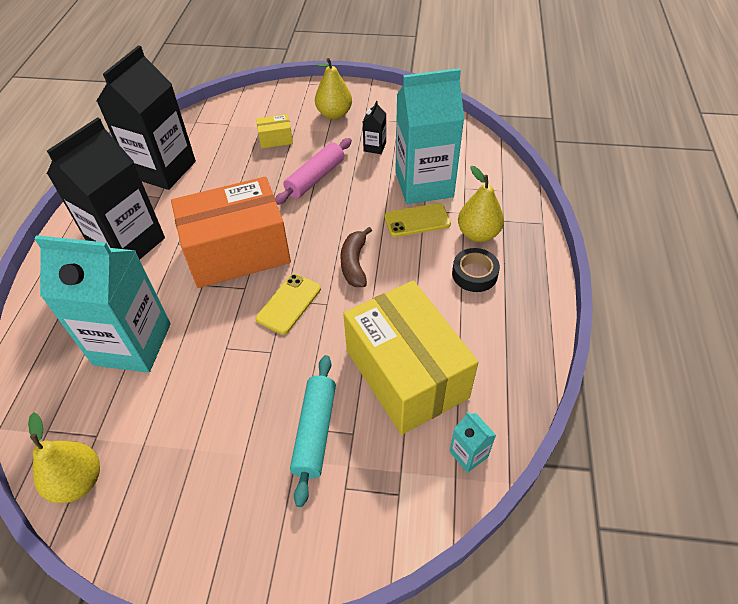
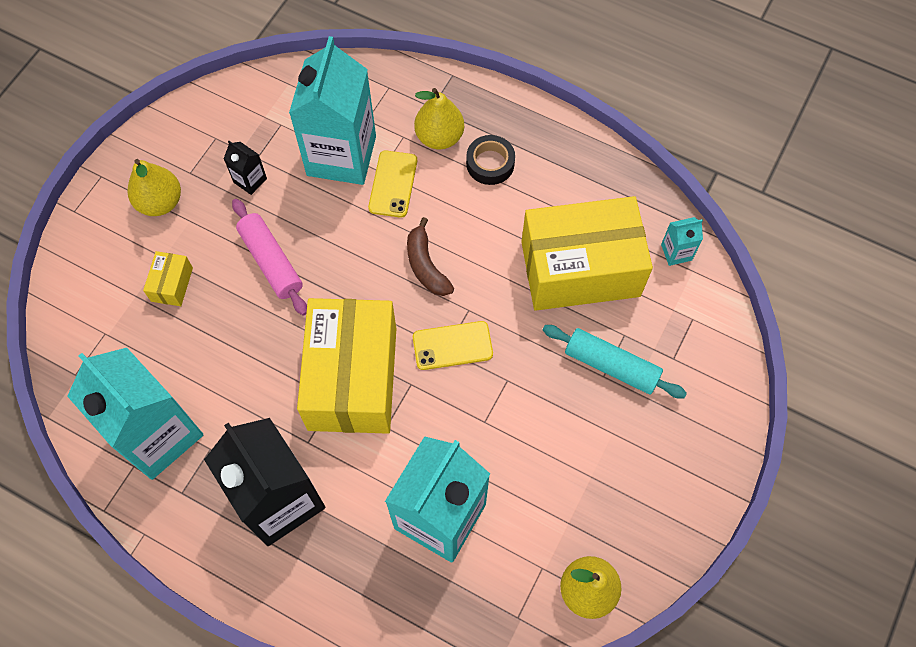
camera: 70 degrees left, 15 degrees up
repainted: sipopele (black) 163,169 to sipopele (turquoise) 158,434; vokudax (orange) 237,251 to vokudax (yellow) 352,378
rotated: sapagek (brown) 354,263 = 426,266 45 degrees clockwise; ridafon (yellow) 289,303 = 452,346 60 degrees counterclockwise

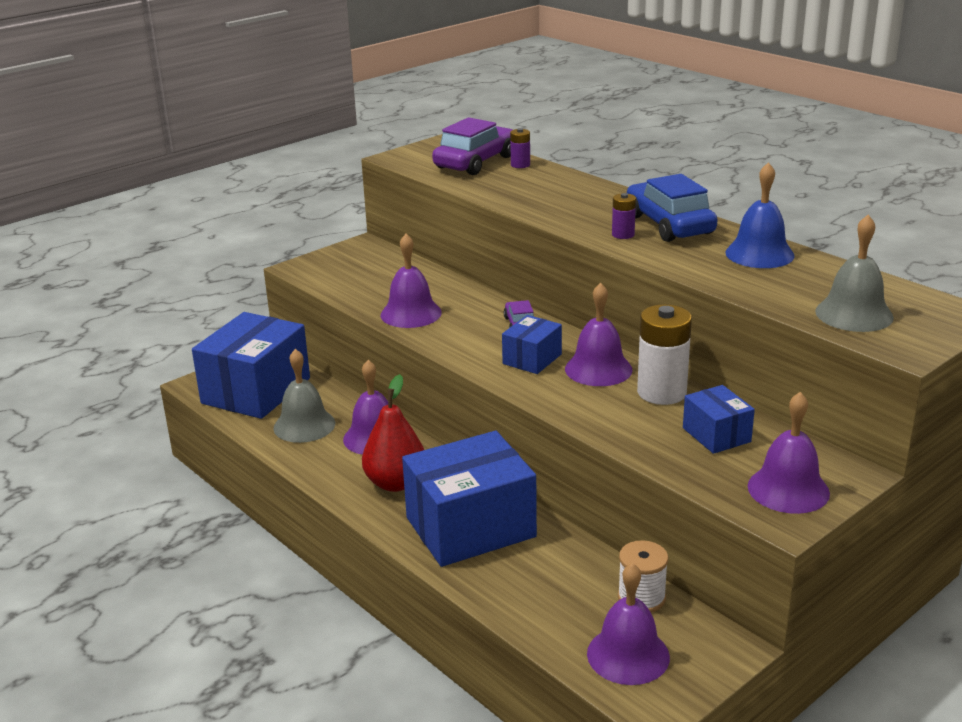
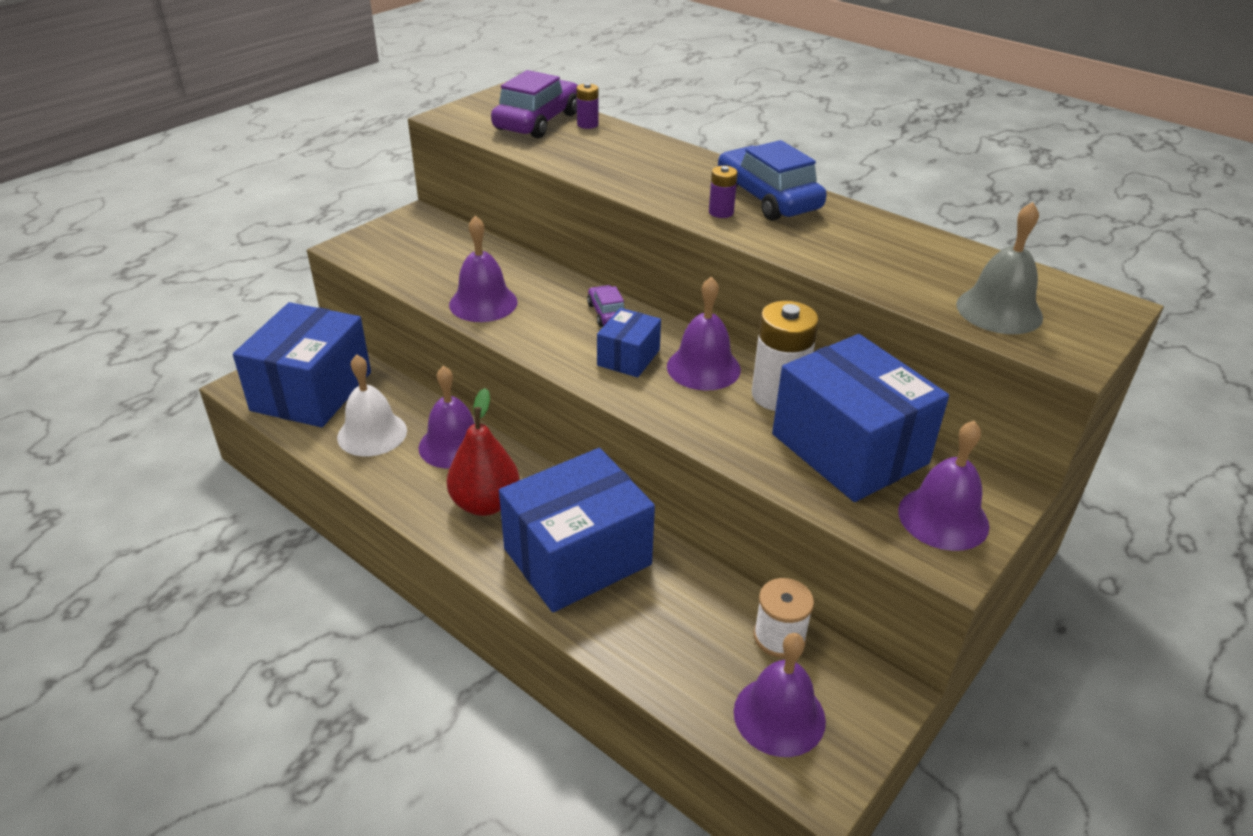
camera: 10 degrees left, 10 degrees up
gone: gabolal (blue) 759,254
repainted: gabolal (grey) 304,425 to gabolal (white) 372,433
scaled: vokudax (blue) 716,435 = 849,449 x2.03

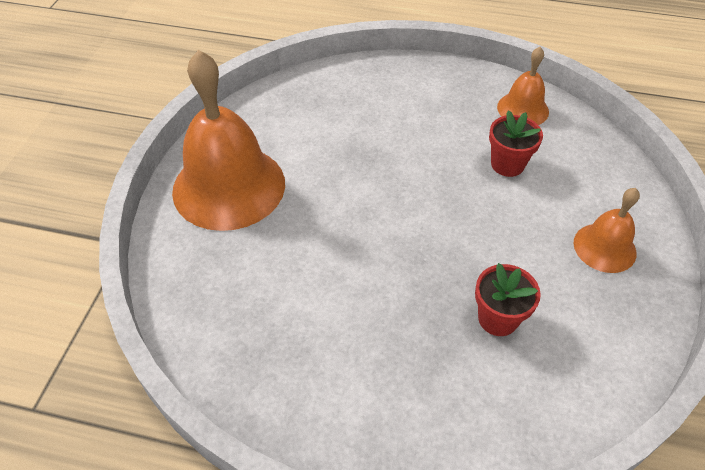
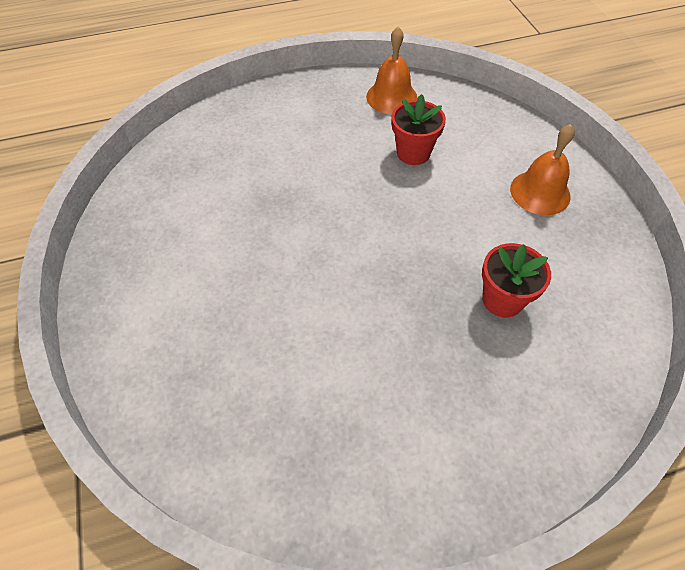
camera: 30 degrees left, 5 degrees up
gone: gabolal (orange) 229,186

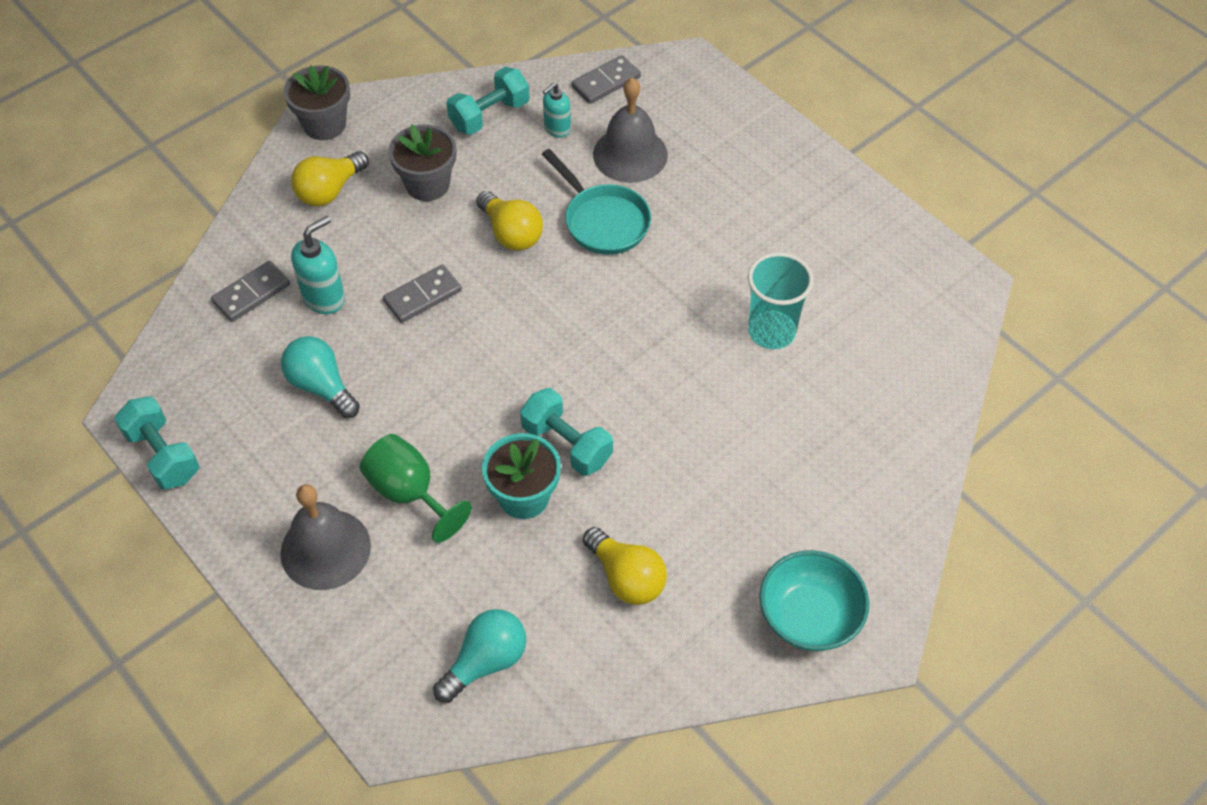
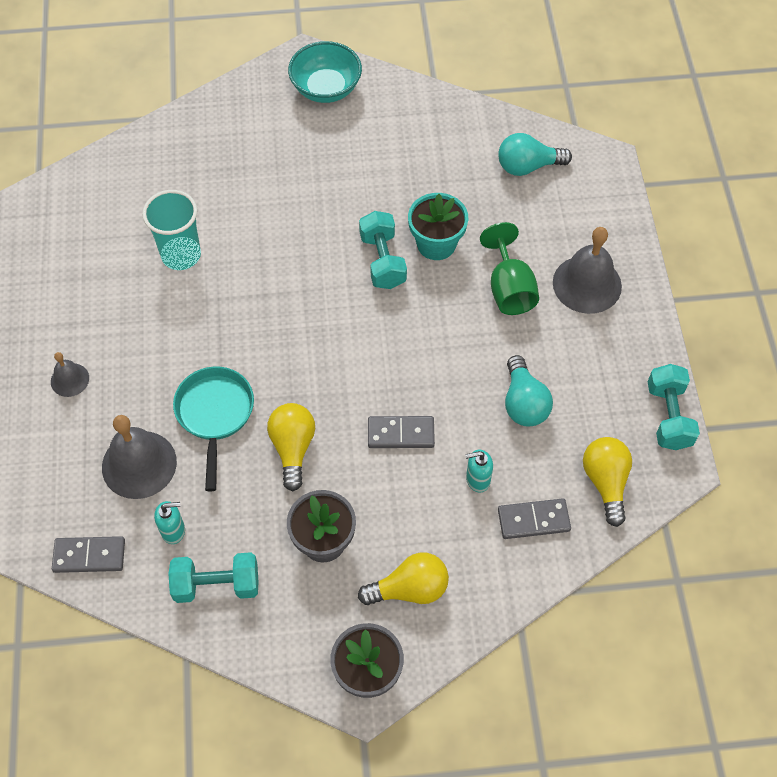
camera: 145 degrees left, 5 degrees up
new: gabolal (grey) 69,379
shifted: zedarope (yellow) 626,577 to 605,482
scaled: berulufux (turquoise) 324,297 = 477,480 x0.66

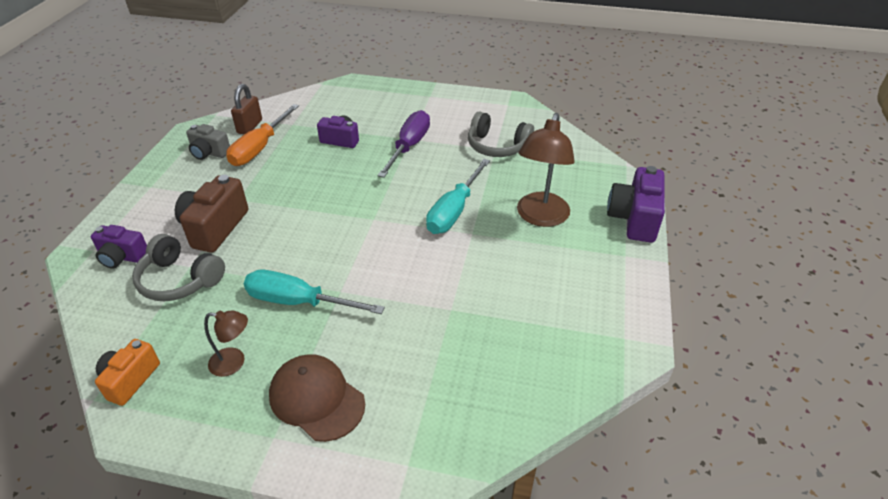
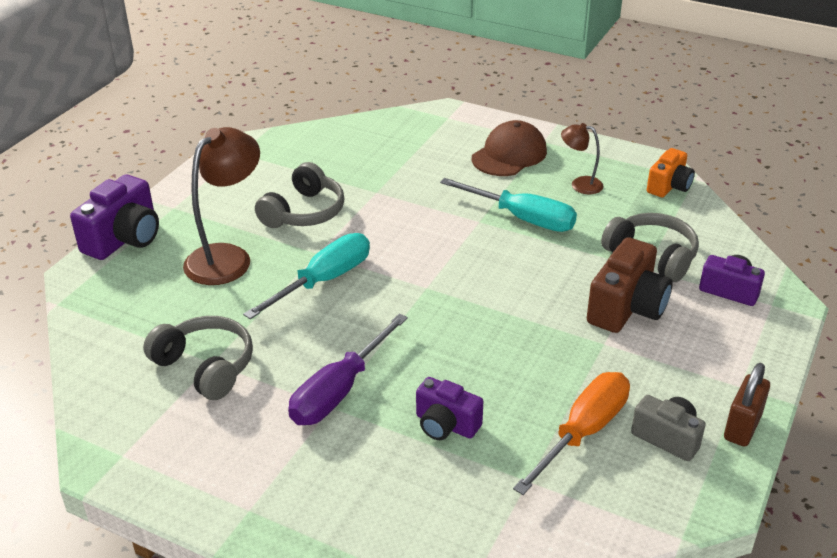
camera: 165 degrees left, 5 degrees down
new: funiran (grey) 304,212
shifted: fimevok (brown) 250,127 to 742,427
rotated: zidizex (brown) 316,399 = 509,155 105 degrees counterclockwise

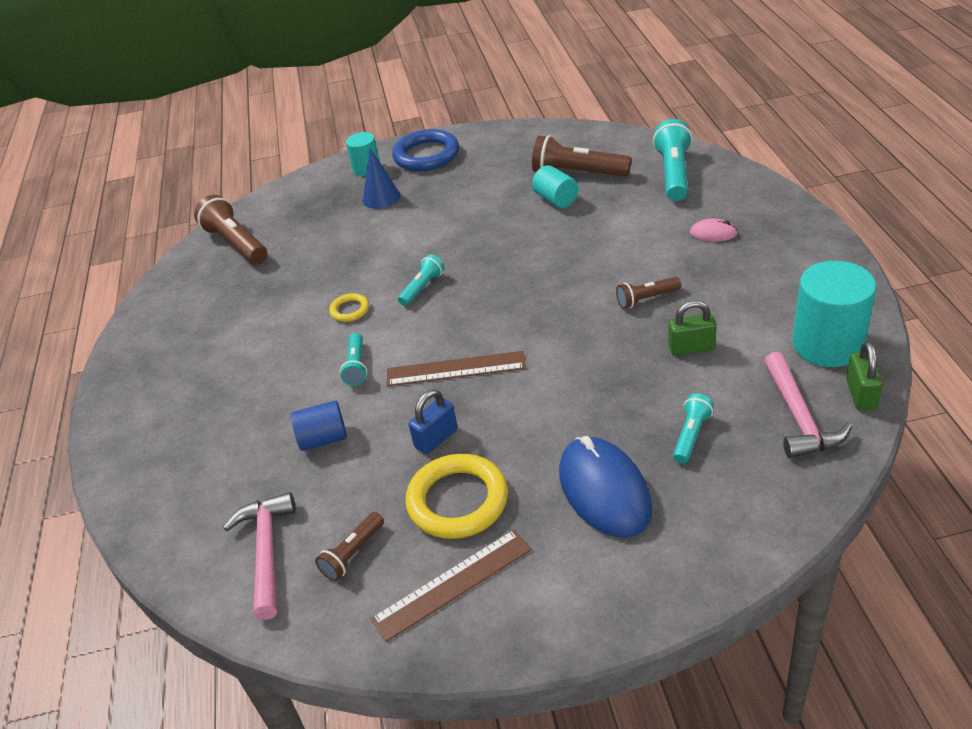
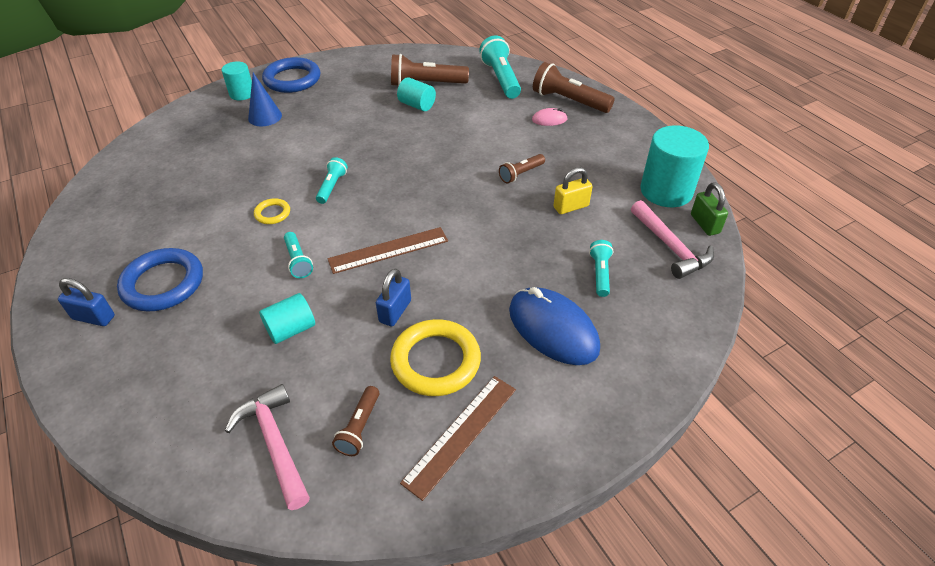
camera: 25 degrees left, 5 degrees up
new: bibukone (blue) 163,283; fimevok (blue) 94,317
shifted: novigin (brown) 236,244 to 569,101
repainted: fimevok (green) 691,348 to fimevok (yellow) 571,207; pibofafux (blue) 323,439 to pibofafux (turquoise) 291,329

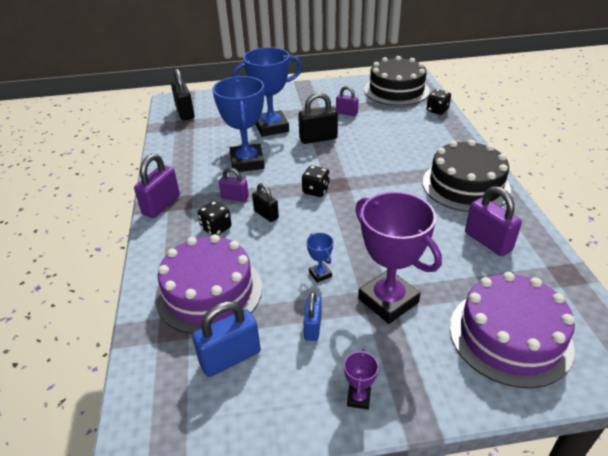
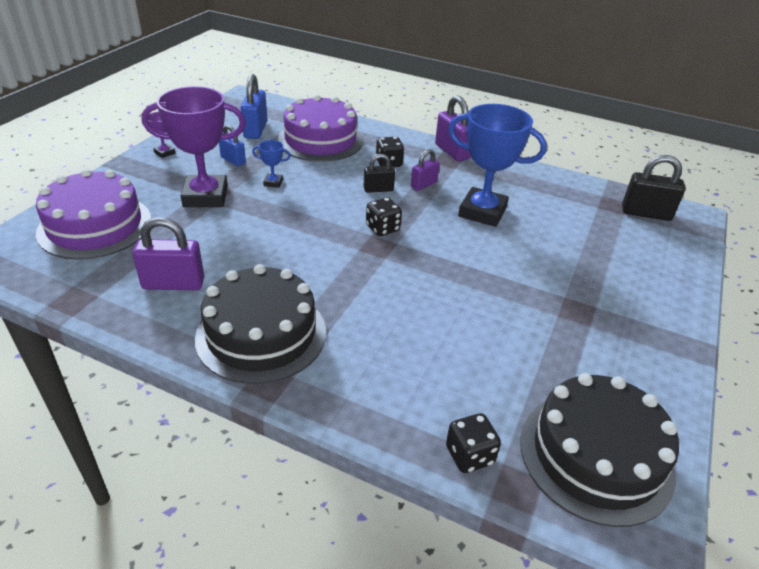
camera: 120 degrees right, 0 degrees up
gone: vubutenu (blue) 271,127; fimevok (purple) 346,113; fimevok (black) 318,138

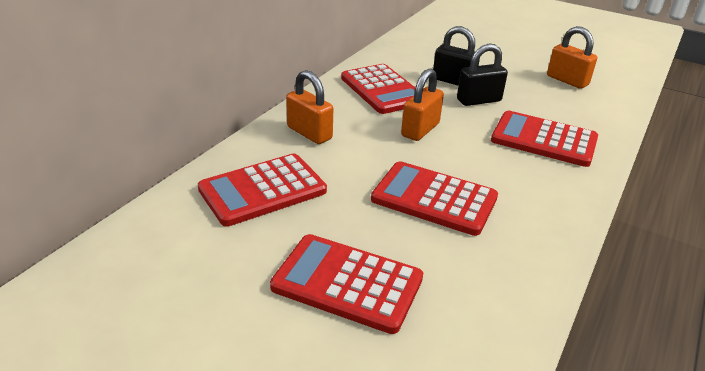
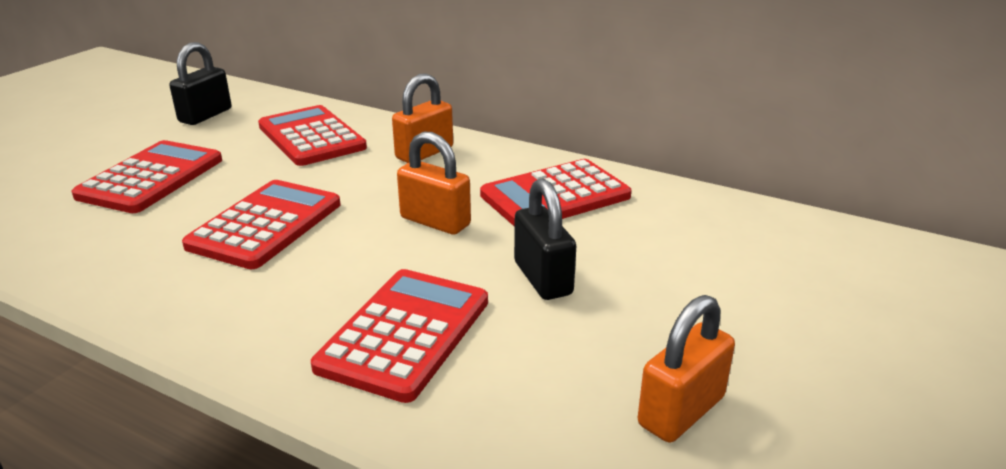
camera: 90 degrees right, 5 degrees down
shifted: fimevok (black) 453,81 to 205,115

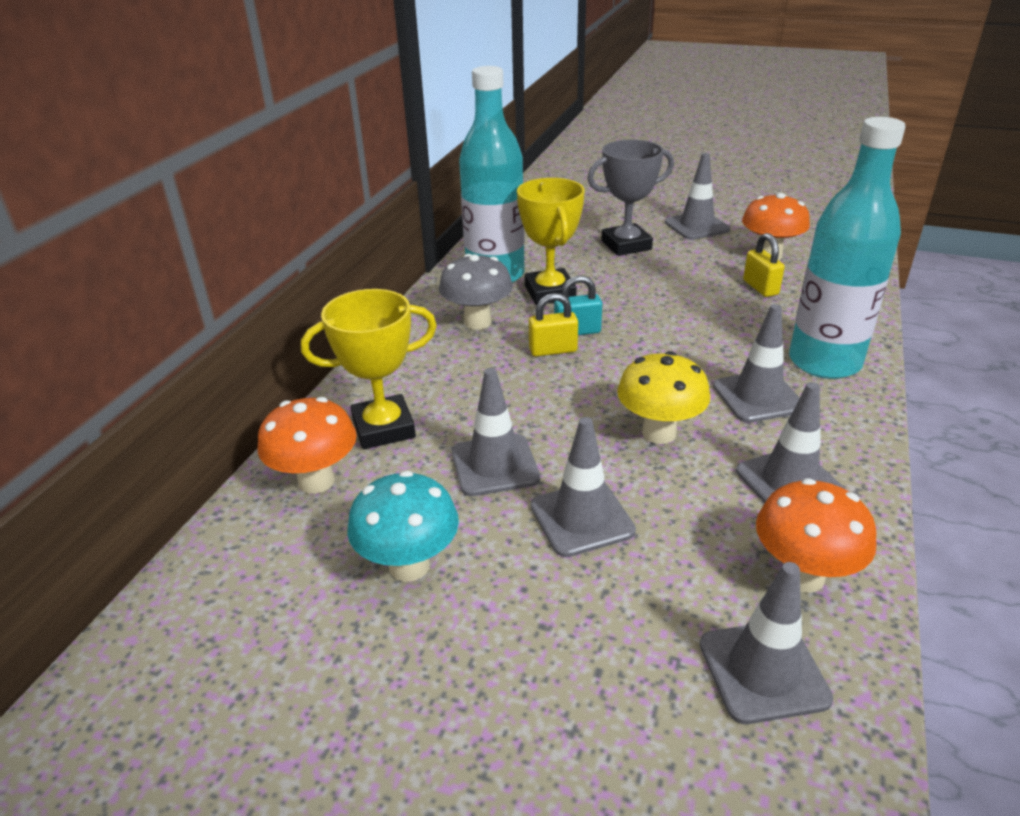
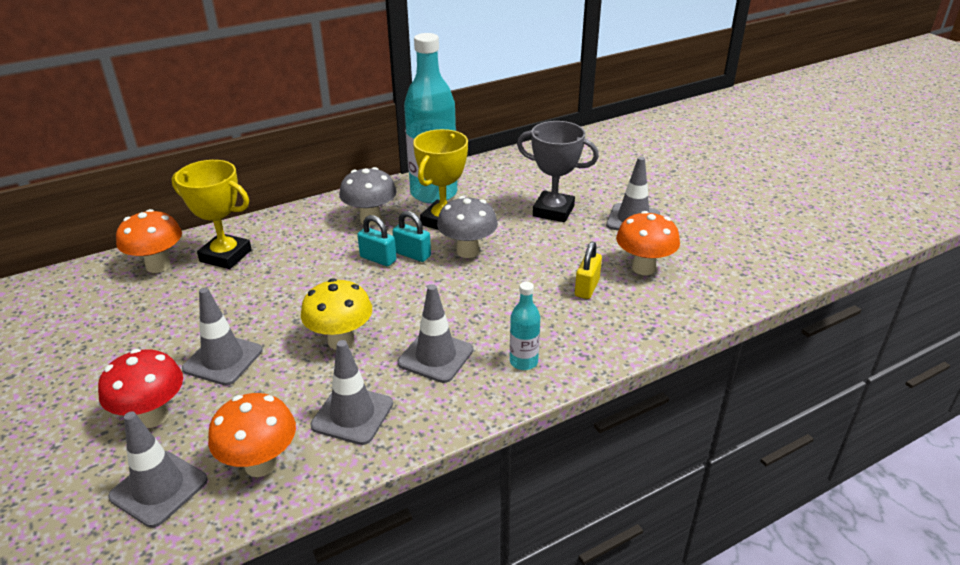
camera: 40 degrees right, 0 degrees up
gone: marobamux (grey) 495,465; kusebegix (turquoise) 409,566
new: kusebegix (grey) 467,251; kusebegix (red) 153,417
repainted: fimevok (yellow) 553,350 to fimevok (turquoise) 378,259
scaled: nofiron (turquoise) 824,362 = 523,362 x0.45

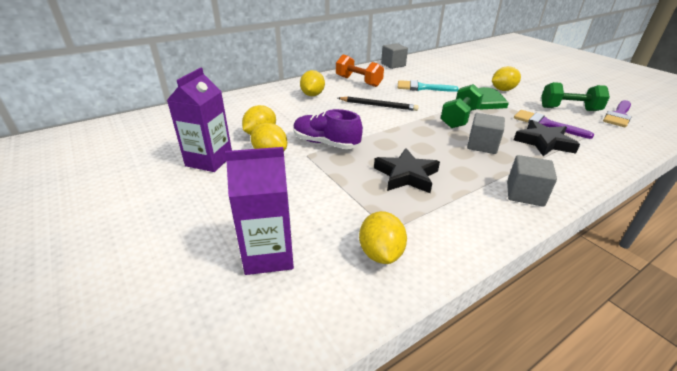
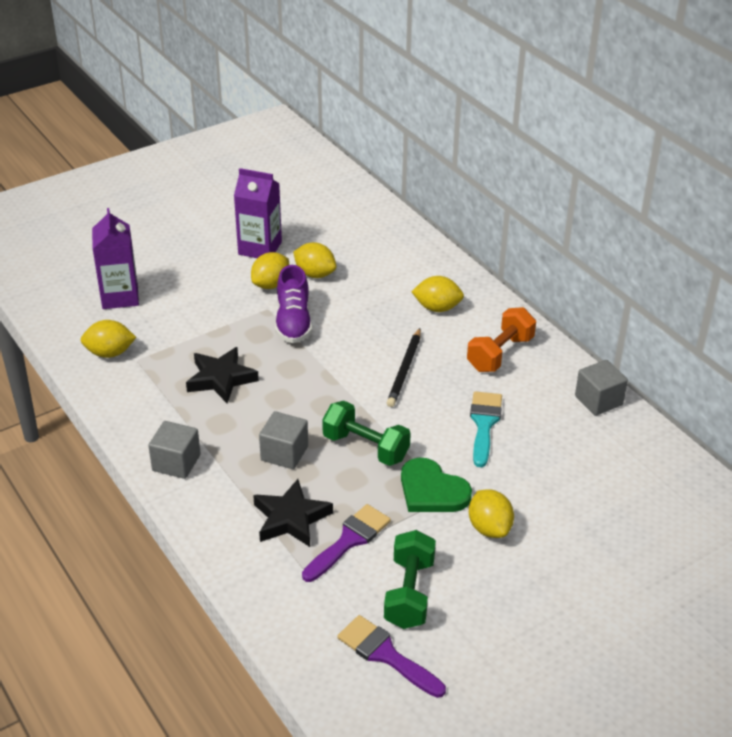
camera: 90 degrees right, 5 degrees up
rotated: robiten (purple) 326,143 = 293,322 150 degrees clockwise

